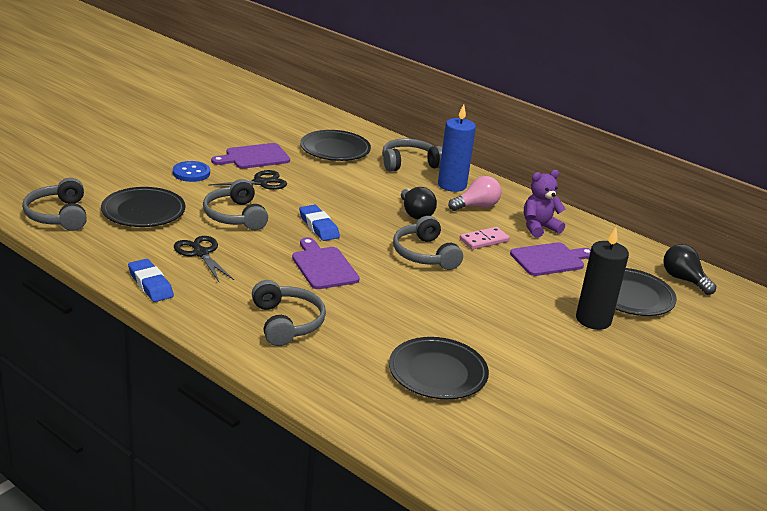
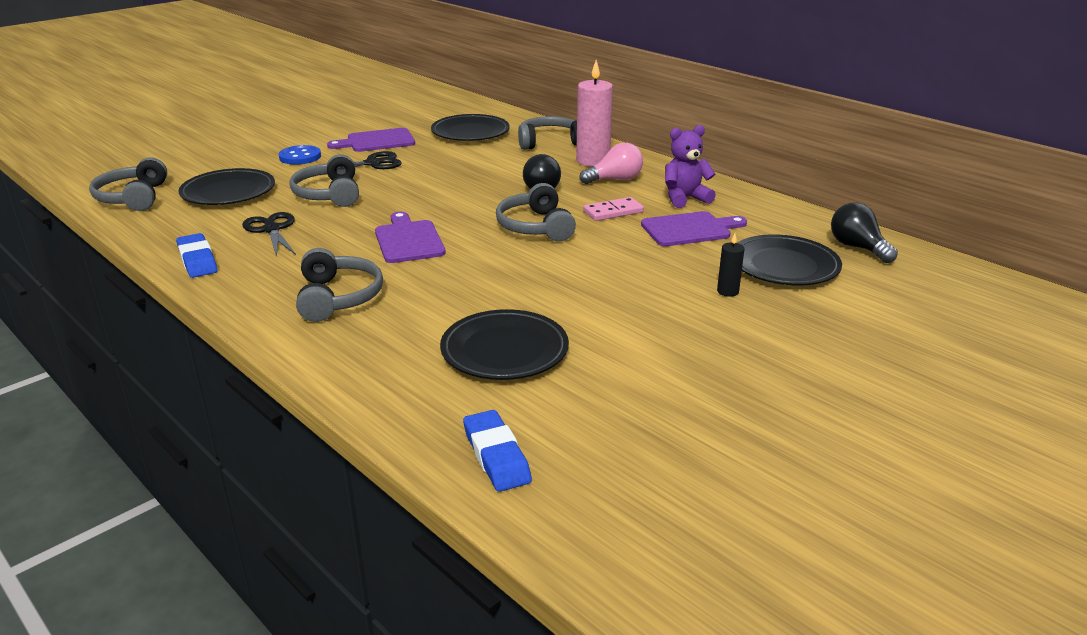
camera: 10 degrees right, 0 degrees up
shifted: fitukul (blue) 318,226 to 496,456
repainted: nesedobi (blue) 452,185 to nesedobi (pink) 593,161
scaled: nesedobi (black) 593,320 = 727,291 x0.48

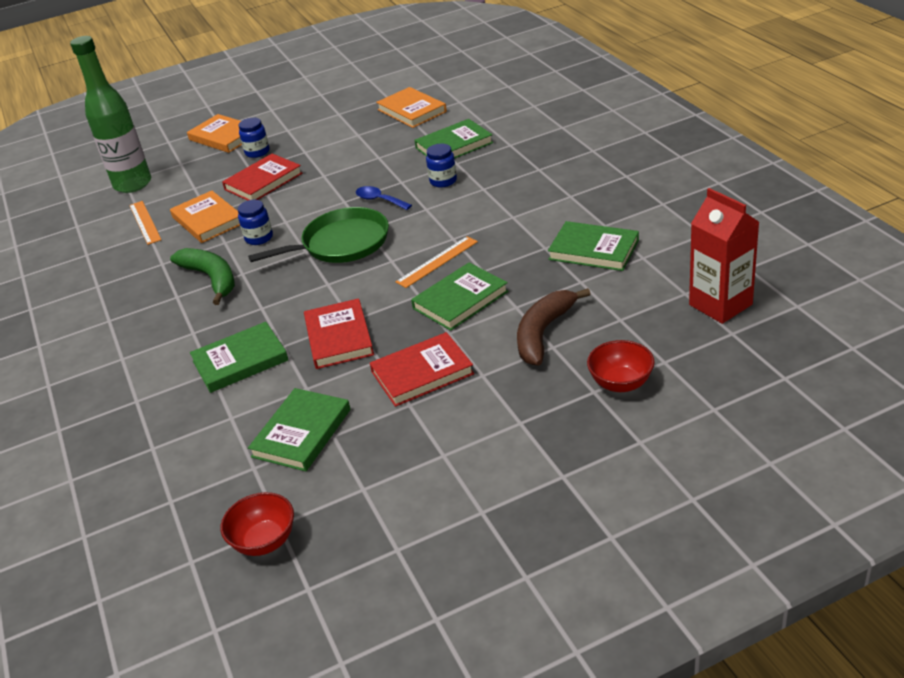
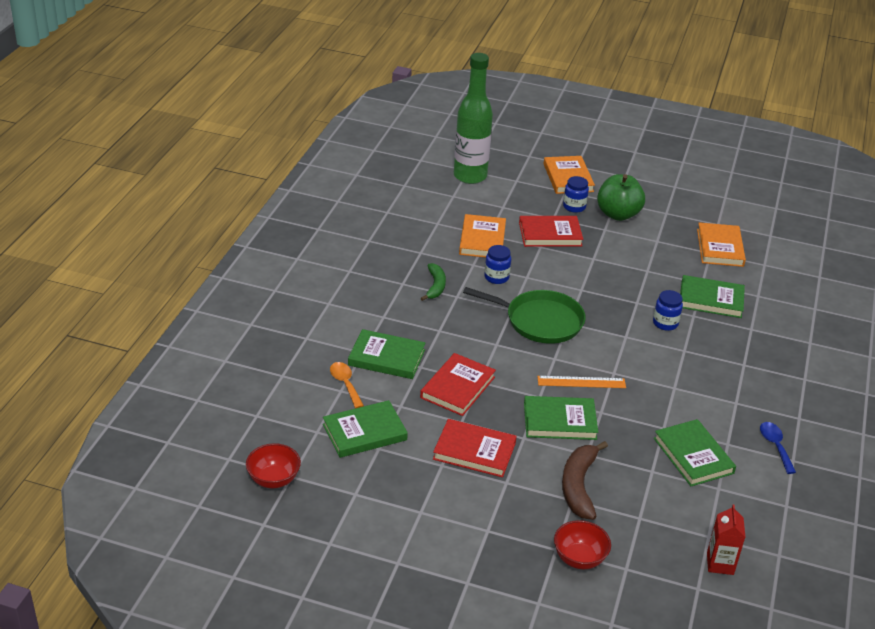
camera: 35 degrees right, 0 degrees up
gone: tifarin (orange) 145,222
new: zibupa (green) 618,214; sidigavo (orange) 345,384
shifted: sidigavo (blue) 379,200 to 775,446
rotated: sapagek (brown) 543,333 = 579,486 60 degrees counterclockwise
scaled: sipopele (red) 720,304 = 720,563 x0.63; sapagek (green) 211,279 = 435,286 x0.65

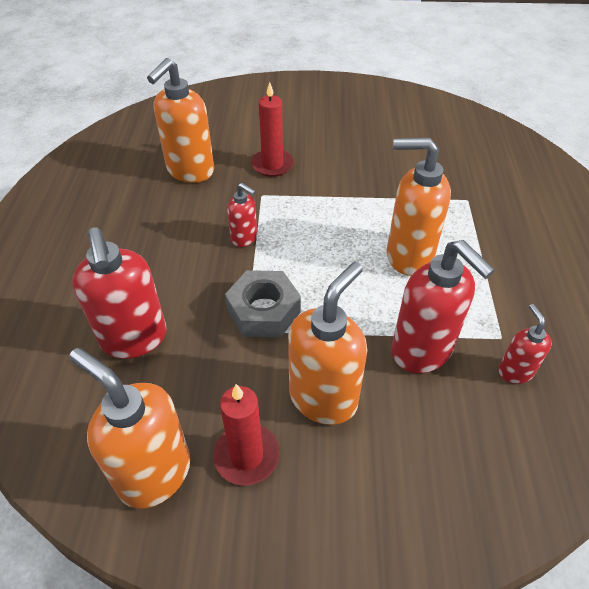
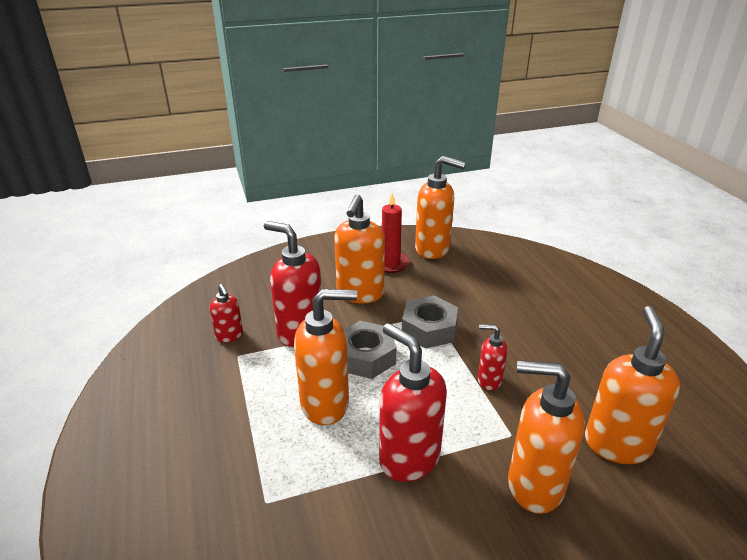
camera: 160 degrees right, 15 degrees down
new: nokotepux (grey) 365,357
shifted: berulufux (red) 134,339 to 408,458
swapped: nesedobi (red) 272,165 to berulufux (orange) 534,485

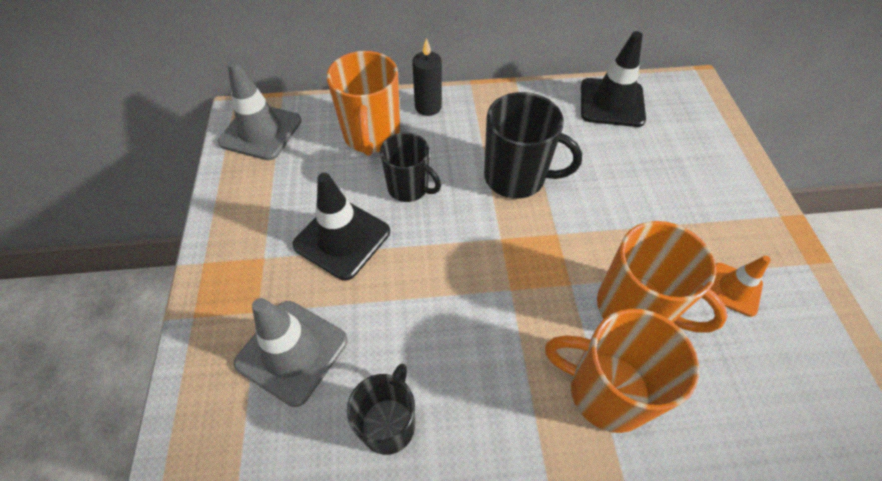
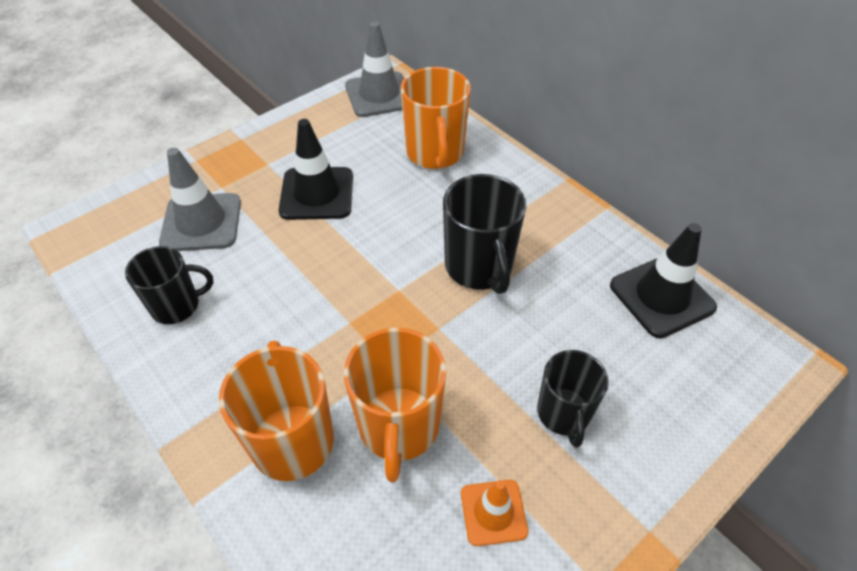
camera: 55 degrees right, 5 degrees down
gone: nesedobi (black) 428,107
shifted: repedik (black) 409,188 to 563,414
rotated: repedik (orange) 372,136 = 435,153 60 degrees counterclockwise

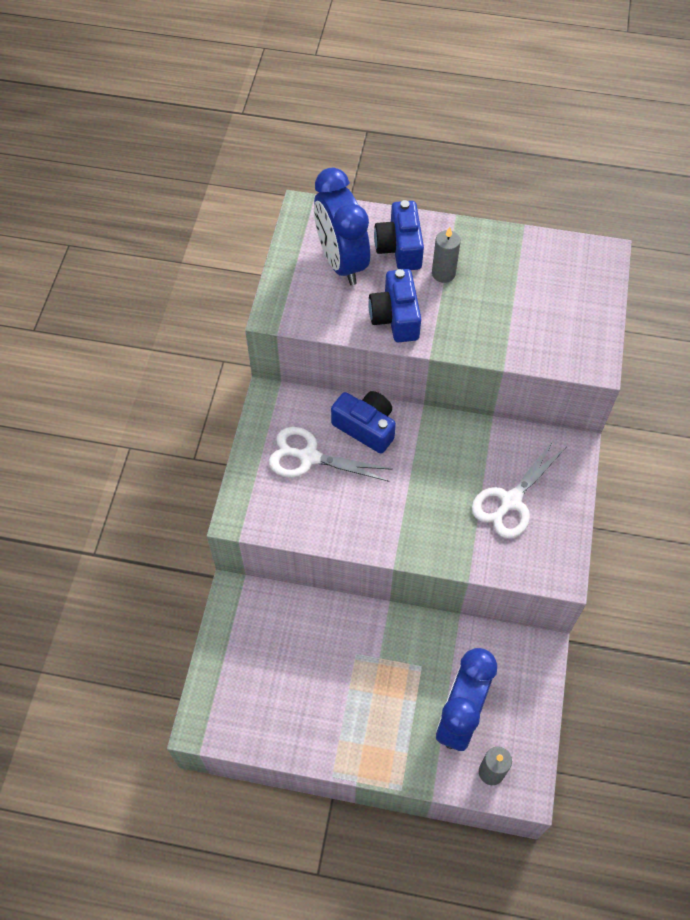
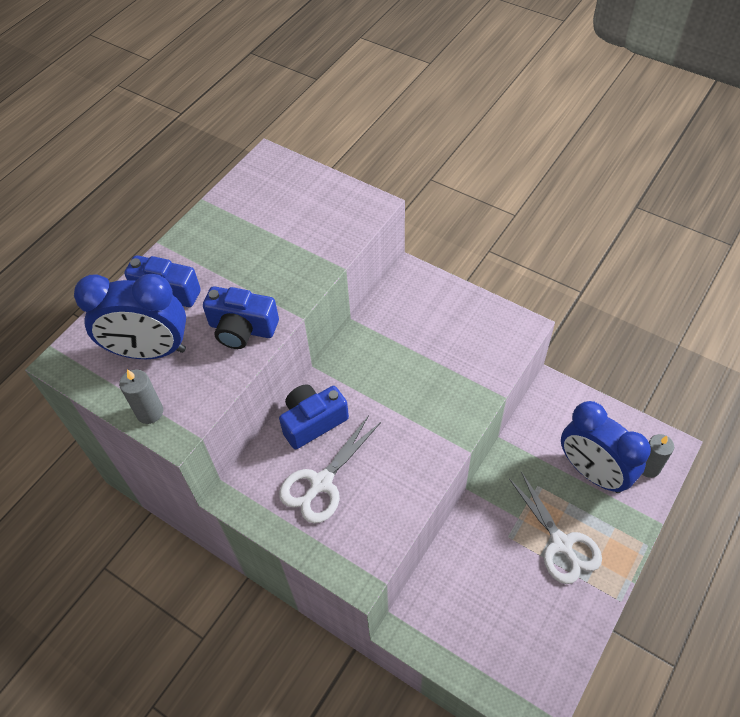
camera: 65 degrees left, 5 degrees down
shifted: nesedobi (grey) 443,273 to 150,412; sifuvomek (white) 510,502 to 562,544

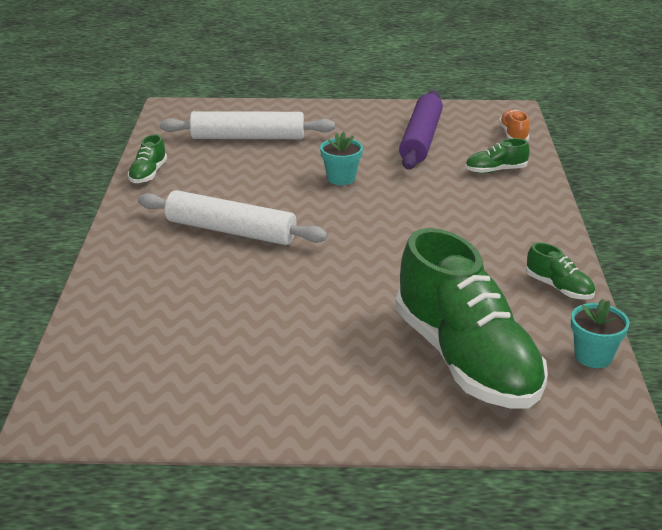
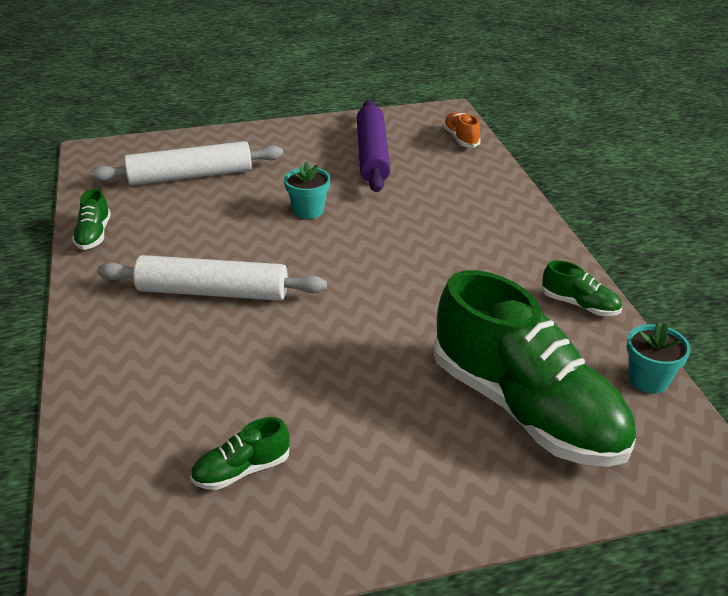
camera: 15 degrees left, 5 degrees up
shifted: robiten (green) 495,170 to 241,470

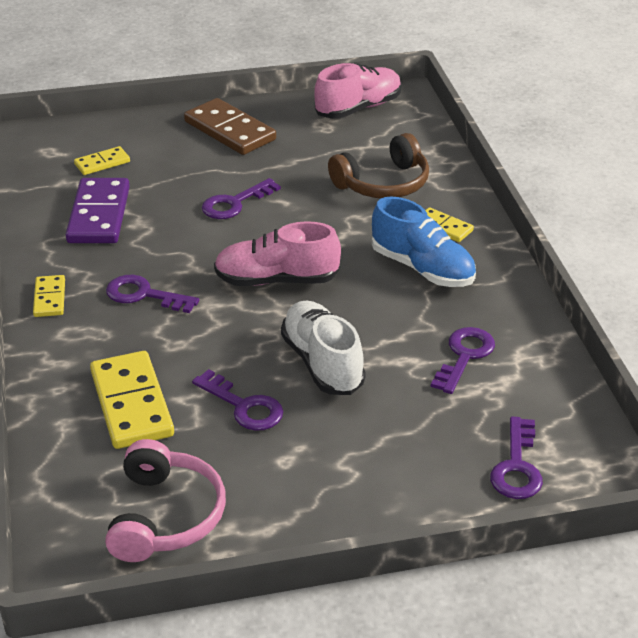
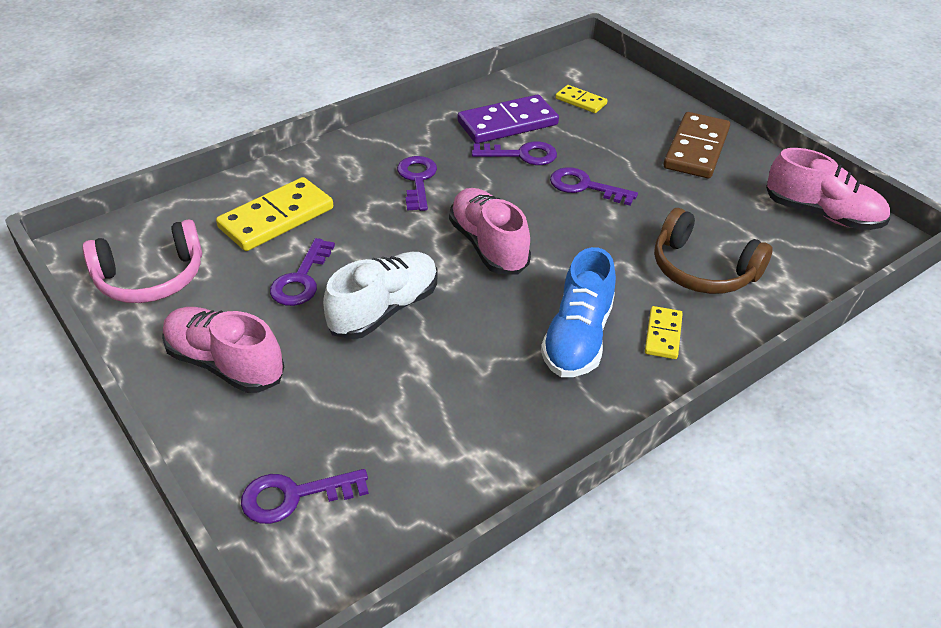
camera: 65 degrees right, 5 degrees up
gone: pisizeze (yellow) 50,298
new: robiten (pink) 225,364
shifted: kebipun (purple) 464,356 to 521,155

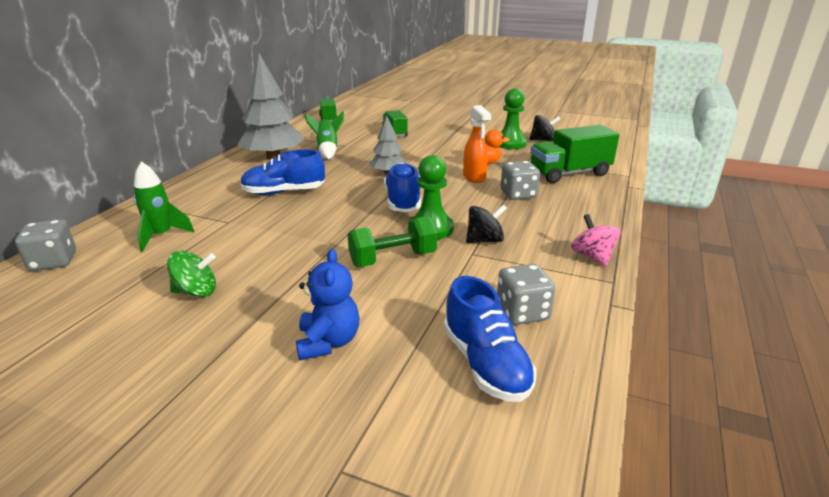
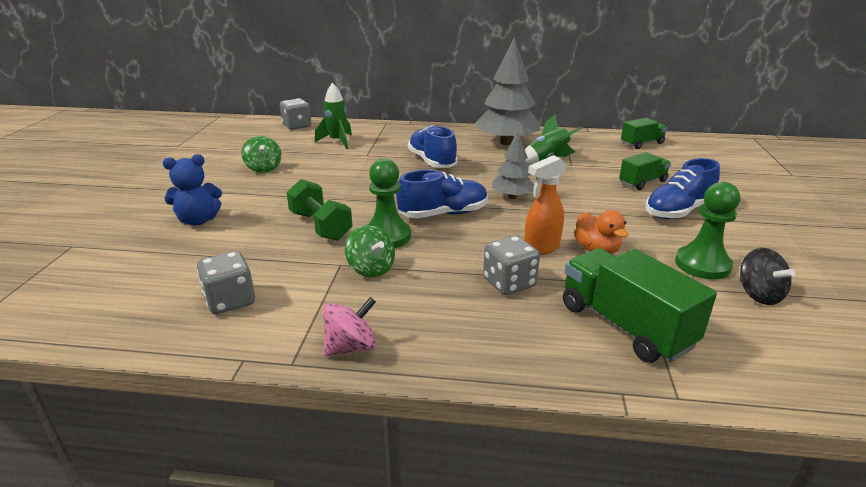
camera: 75 degrees right, 0 degrees up
shifted: robiten (blue) 485,364 to 678,211
repainted: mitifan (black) 484,240 to mitifan (green) 371,269

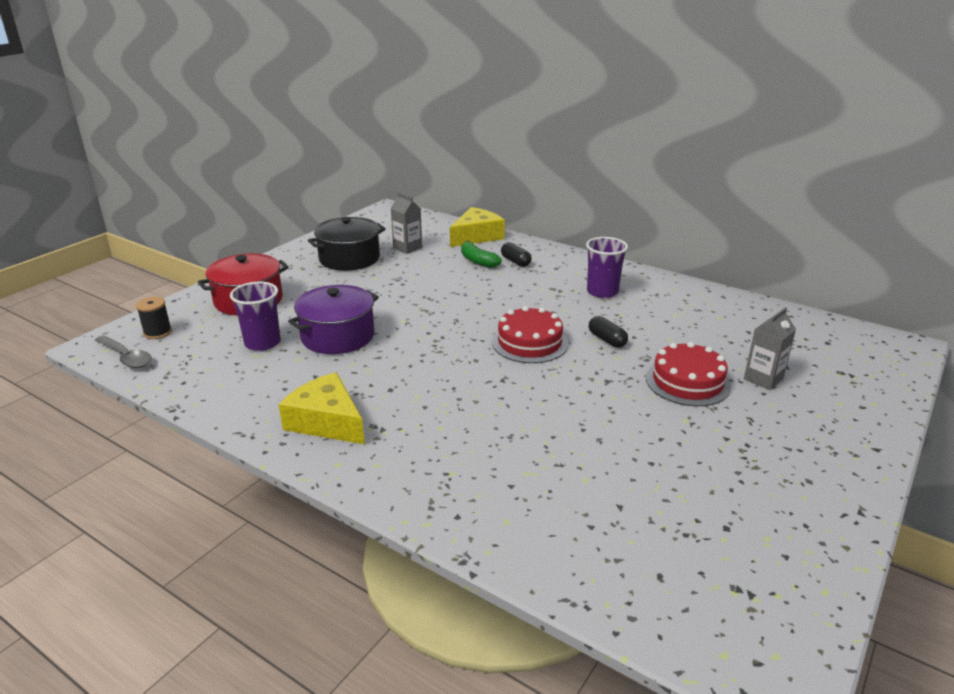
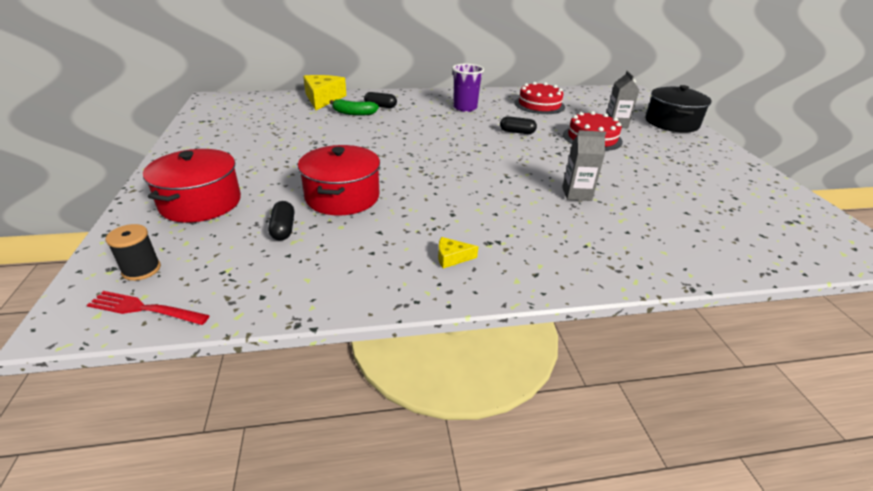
camera: 45 degrees left, 5 degrees up
shifted: sipopele (grey) 407,248 to 576,194; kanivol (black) 349,258 to 671,123; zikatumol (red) 529,342 to 539,105
swapped: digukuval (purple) 262,343 to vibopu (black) 283,229; sidigavo (grey) 126,357 to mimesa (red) 143,309
repainted: kanivol (purple) 337,336 to kanivol (red) 342,197
scaled: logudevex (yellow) 326,421 = 452,258 x0.45

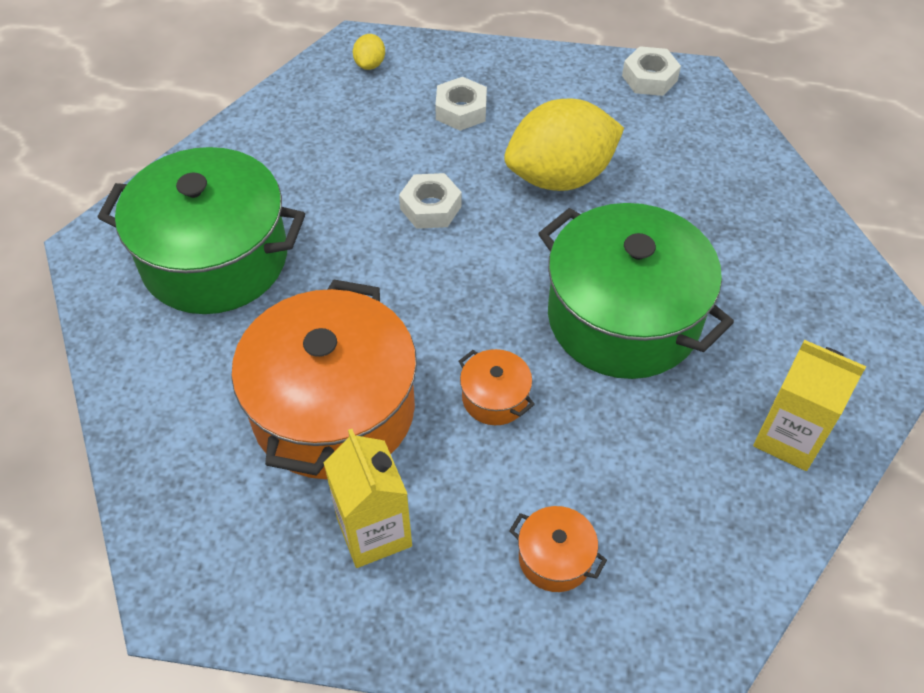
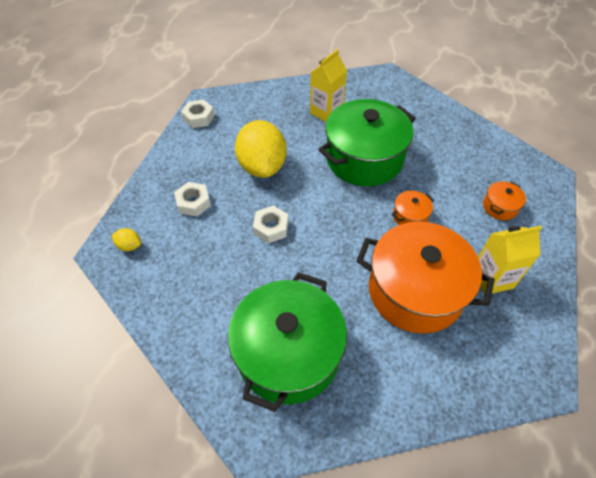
camera: 80 degrees left, 0 degrees up
shifted: sipopele (yellow) 789,438 to 326,112

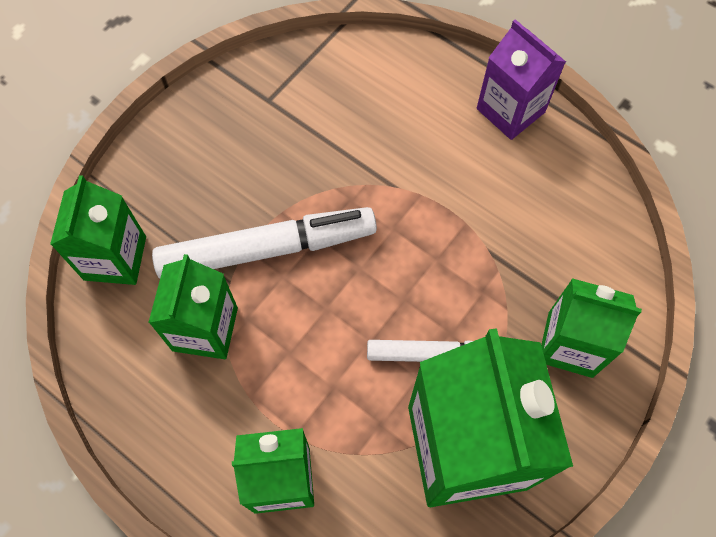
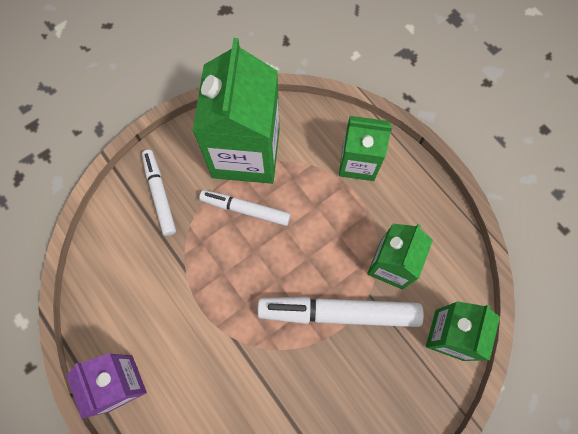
camera: 165 degrees left, 5 degrees up
swapped: sipopele (green) 570,344 to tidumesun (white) 160,194

